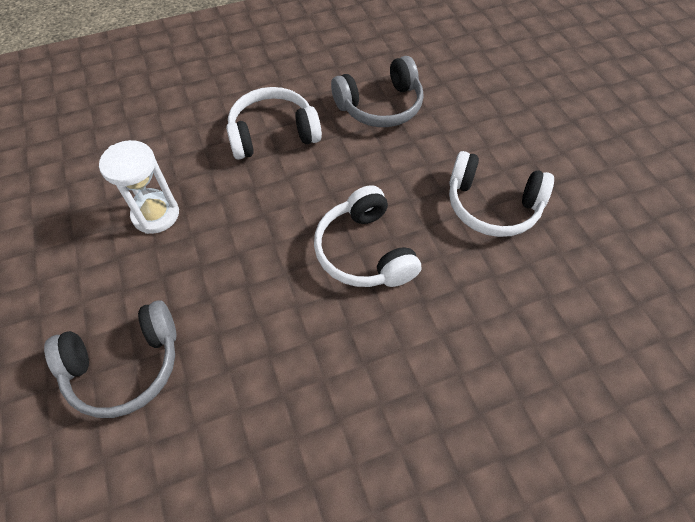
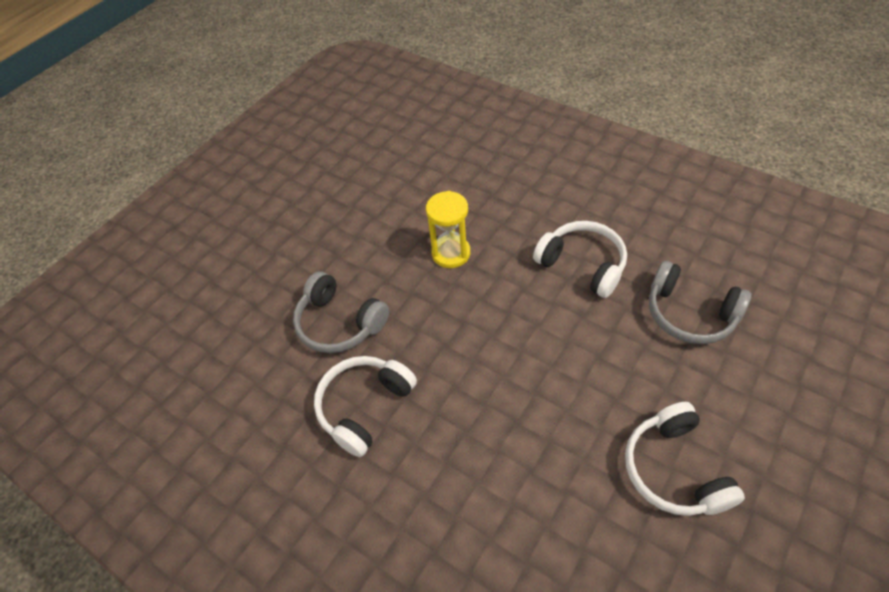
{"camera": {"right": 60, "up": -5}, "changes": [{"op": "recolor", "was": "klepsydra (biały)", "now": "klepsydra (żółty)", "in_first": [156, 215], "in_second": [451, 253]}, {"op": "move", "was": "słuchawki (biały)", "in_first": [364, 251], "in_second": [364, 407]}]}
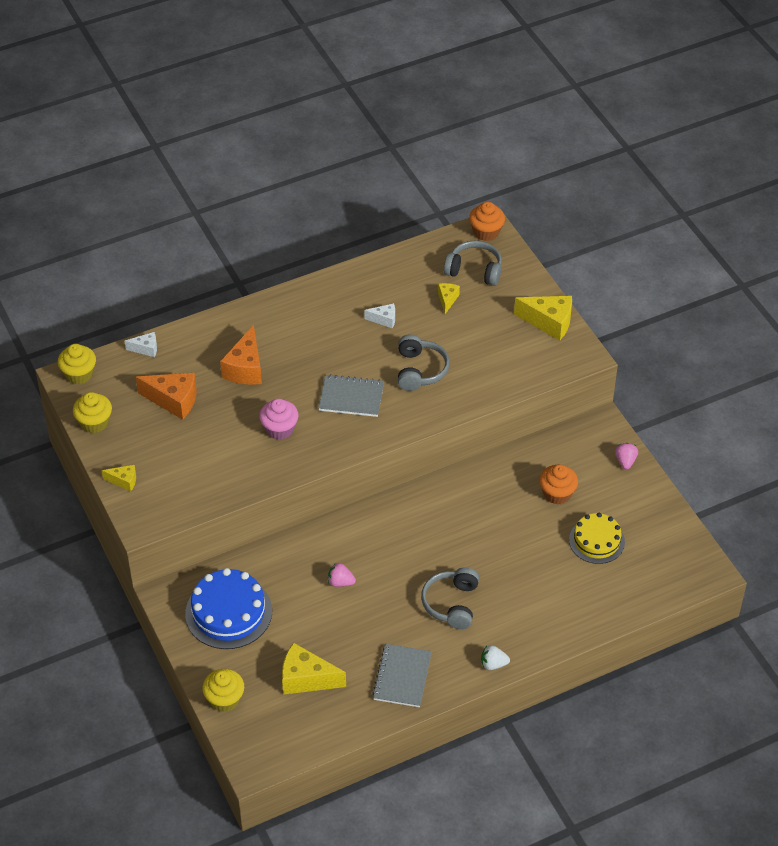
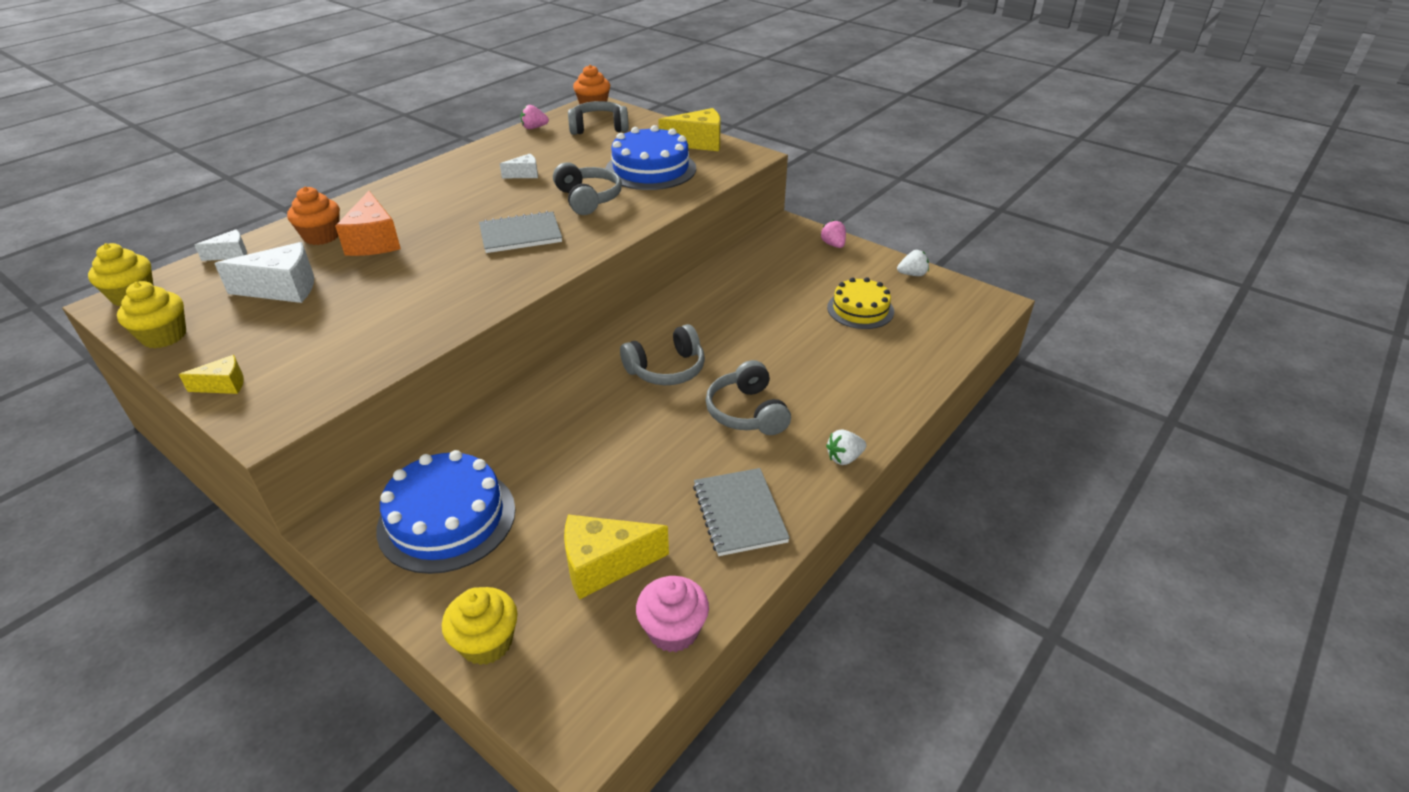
{"camera": {"right": -25, "up": -10}, "changes": [{"op": "recolor", "was": "ser (pomarańczowy)", "now": "ser (biały)", "in_first": [173, 400], "in_second": [283, 289]}, {"op": "move", "was": "muffinka (różowy)", "in_first": [279, 429], "in_second": [673, 630]}, {"op": "move", "was": "truskawka (różowy)", "in_first": [340, 582], "in_second": [534, 128]}, {"op": "delete", "was": "ser (żółty)", "in_first": [447, 300]}, {"op": "move", "was": "muffinka (pomarańczowy)", "in_first": [557, 494], "in_second": [321, 236]}, {"op": "insert", "now": "tort (niebieski)", "in_second": [650, 169]}, {"op": "insert", "now": "słuchawki (szary)", "in_second": [666, 369]}, {"op": "insert", "now": "truskawka (biały)", "in_second": [912, 274]}]}
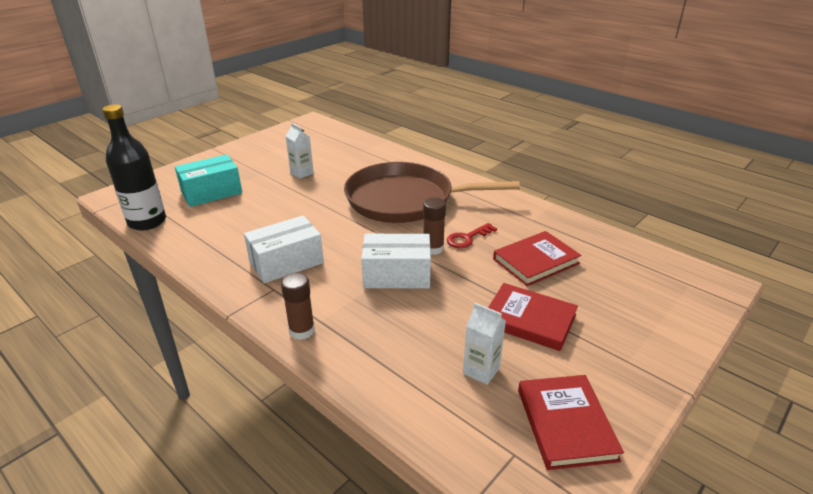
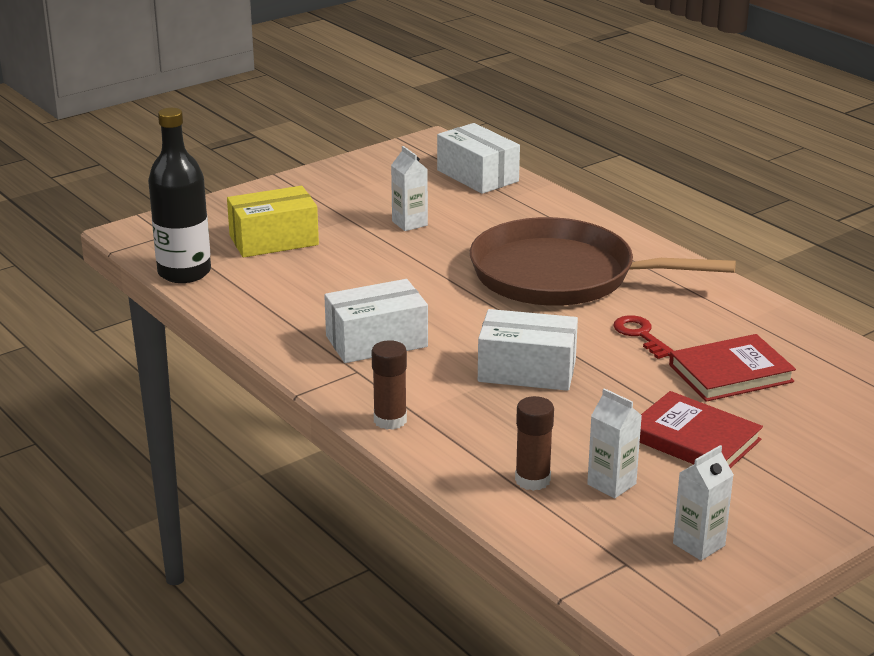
{"camera": {"right": 10, "up": -5}, "changes": [{"op": "recolor", "was": "pudełko (turkusowy)", "now": "pudełko (żółty)", "in_first": [211, 192], "in_second": [274, 240]}, {"op": "move", "was": "klej w sztyfcie (brązowy)", "in_first": [433, 248], "in_second": [532, 480]}, {"op": "rotate", "was": "klucz (czerwony)", "in_first": [467, 238], "in_second": [640, 335], "clockwise": 90}, {"op": "replace", "was": "książka (czerwony)", "now": "karton mleka (biały)", "in_first": [565, 424], "in_second": [699, 544]}, {"op": "insert", "now": "pudełko (biały)", "in_second": [477, 176]}]}
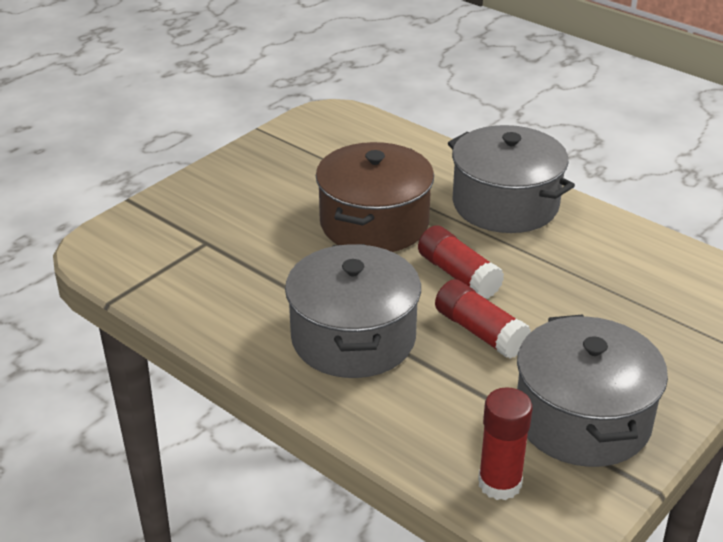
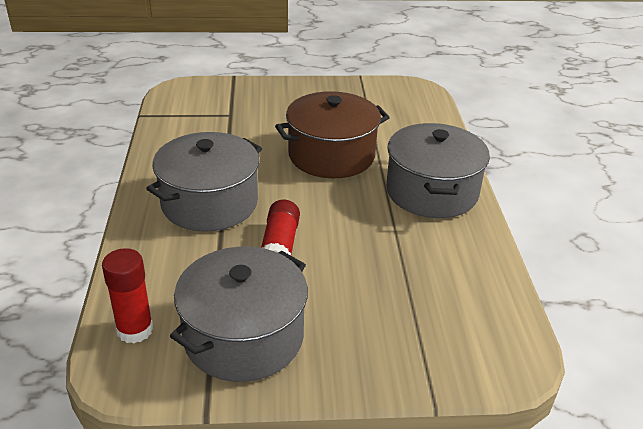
{"camera": {"right": 45, "up": 0}, "changes": [{"op": "delete", "was": "klej w sztyfcie (czerwony)", "in_first": [458, 275]}]}
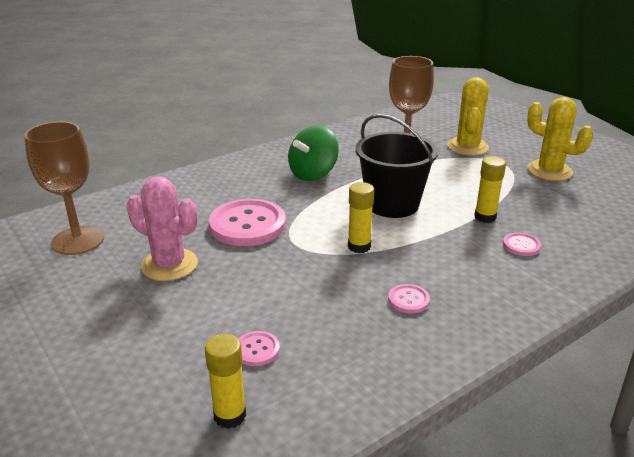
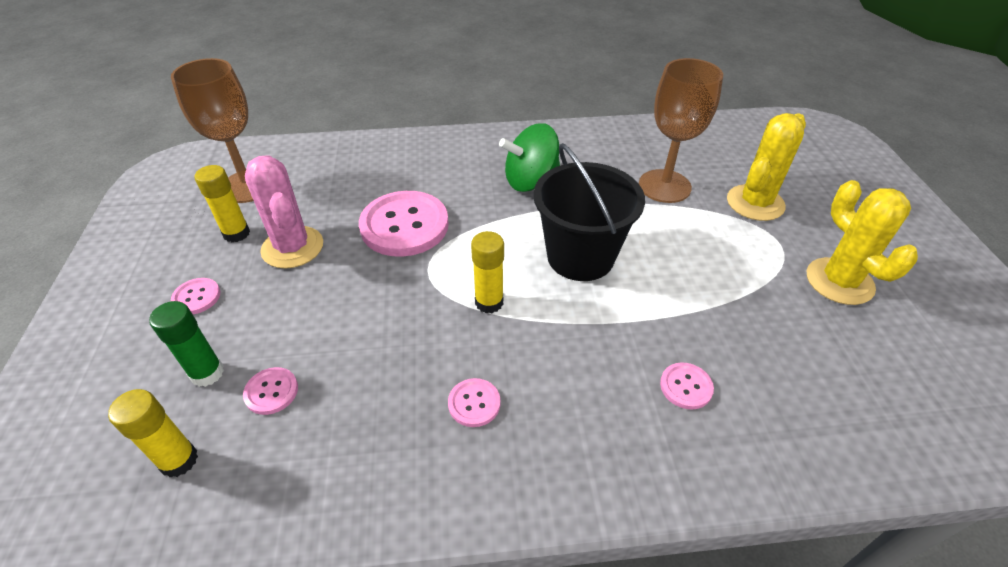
{"camera": {"right": 30, "up": 15}, "changes": [{"op": "move", "was": "klej w sztyfcie (żółty)", "in_first": [485, 217], "in_second": [236, 233]}, {"op": "insert", "now": "klej w sztyfcie (zielony)", "in_second": [207, 373]}, {"op": "insert", "now": "guzik (różowy)", "in_second": [196, 297]}]}
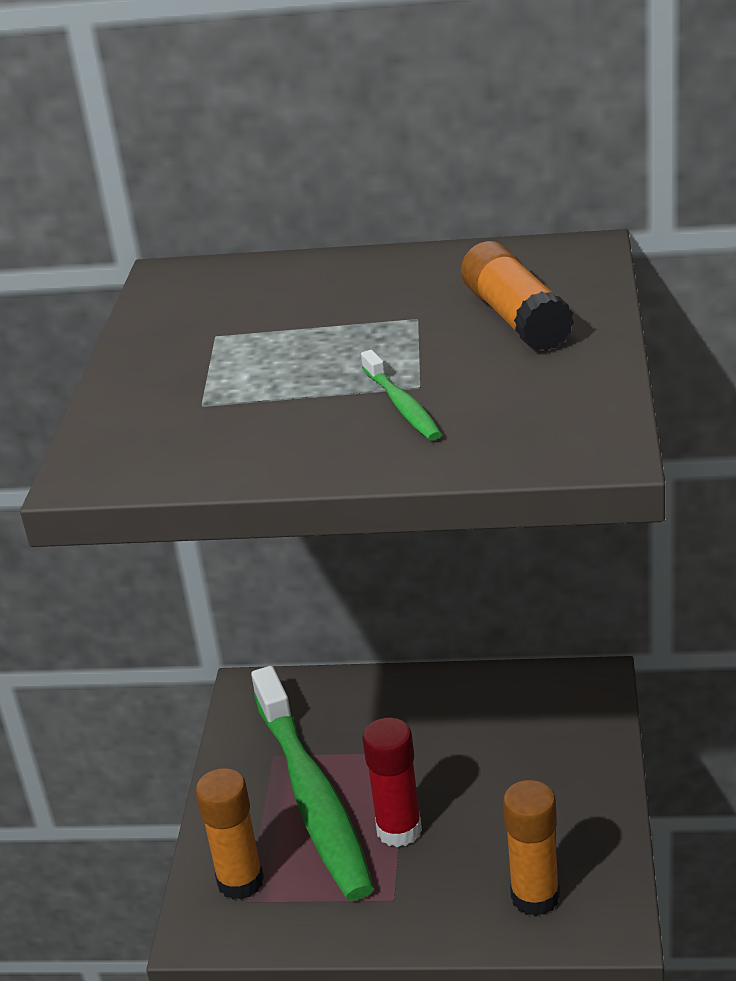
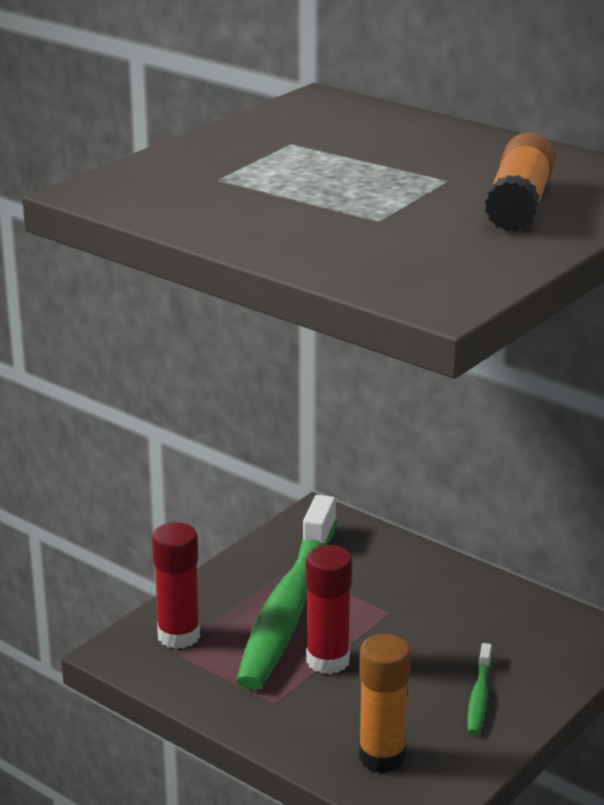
{"camera": {"right": 30, "up": -5}, "changes": [{"op": "recolor", "was": "klej w sztyfcie (pomarańczowy)", "now": "klej w sztyfcie (czerwony)", "in_first": [240, 881], "in_second": [178, 636]}, {"op": "move", "was": "szczoteczka do zębów (zielony)", "in_first": [402, 405], "in_second": [479, 696]}]}
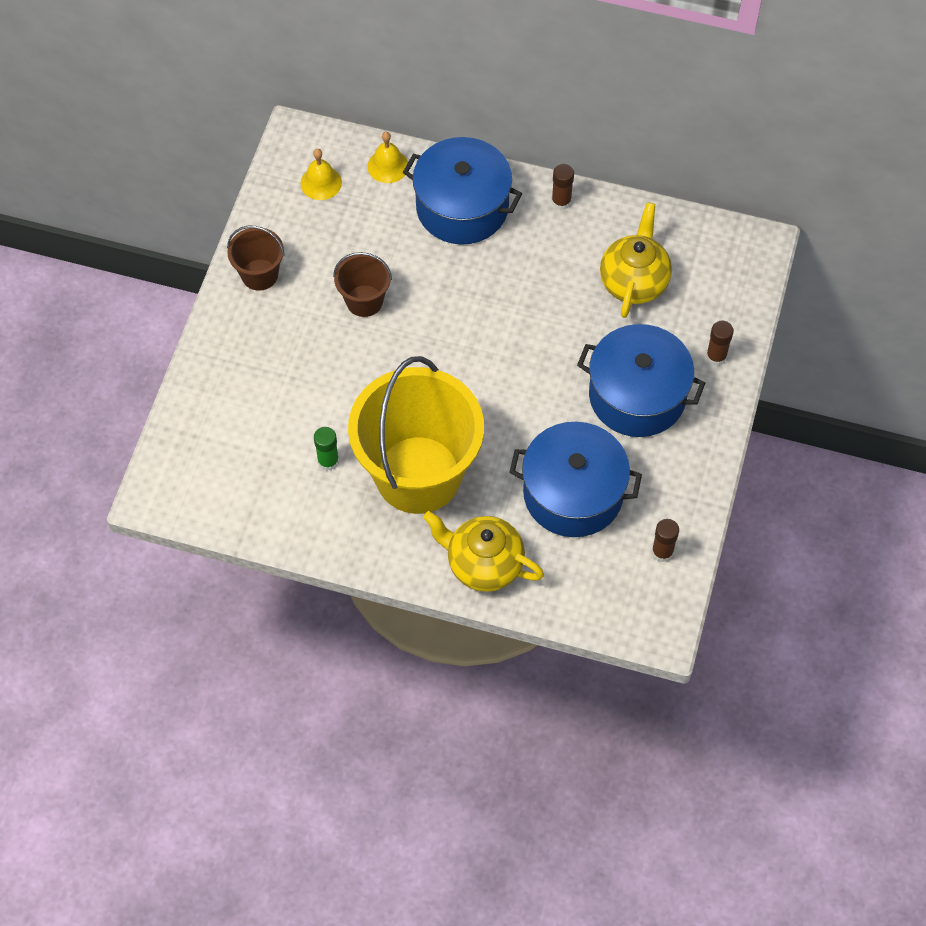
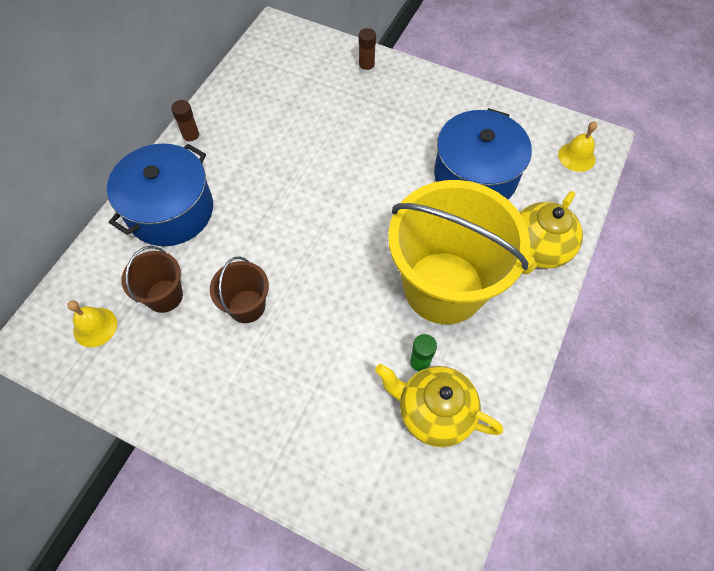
{"camera": {"right": -80, "up": 0}, "changes": [{"op": "move", "was": "wiadro (brązowy)", "in_first": [259, 274], "in_second": [164, 296]}, {"op": "move", "was": "dzwonek (żółty)", "in_first": [388, 166], "in_second": [576, 156]}, {"op": "delete", "was": "garnek (niebieski)", "in_first": [637, 395]}, {"op": "move", "was": "imbryk (żółty)", "in_first": [634, 282], "in_second": [433, 412]}, {"op": "delete", "was": "klej w sztyfcie (brązowy)", "in_first": [662, 552]}]}
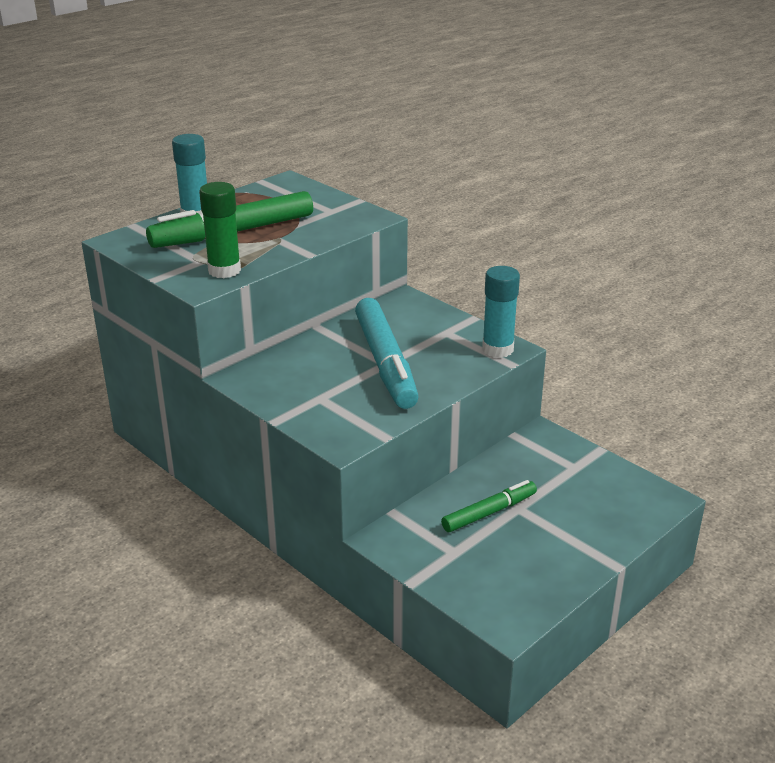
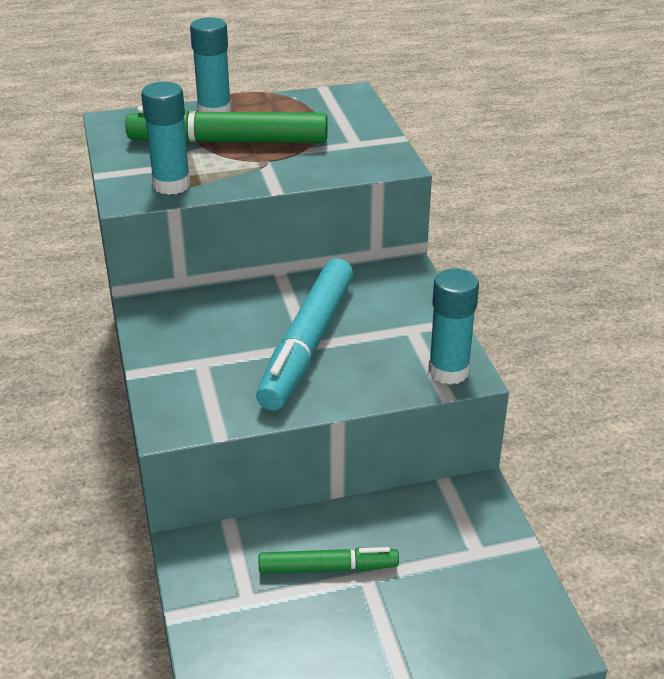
{"camera": {"right": 30, "up": 5}, "changes": [{"op": "recolor", "was": "klej w sztyfcie (zielony)", "now": "klej w sztyfcie (turkusowy)", "in_first": [224, 270], "in_second": [171, 185]}]}
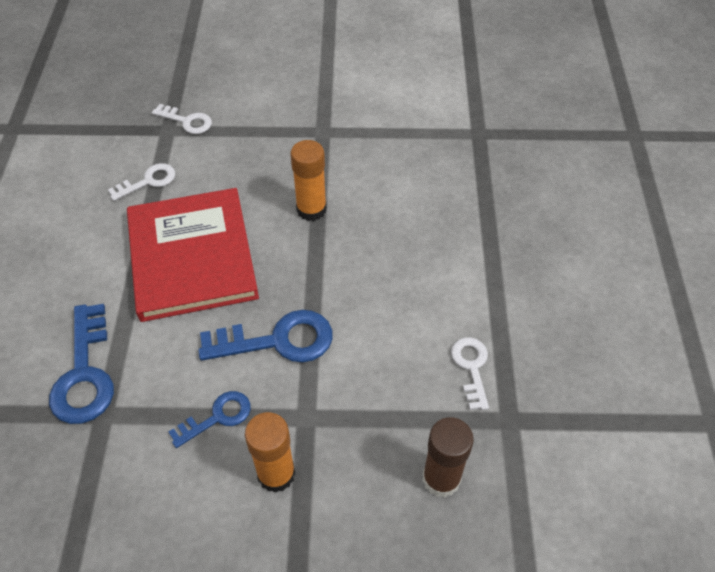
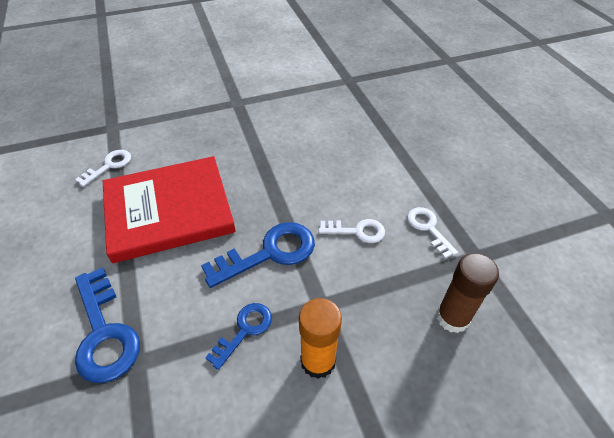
{"camera": {"right": -20, "up": -5}, "changes": [{"op": "rotate", "was": "książka (czerwony)", "in_first": [192, 257], "in_second": [169, 211], "clockwise": -75}, {"op": "move", "was": "klucz (biały)", "in_first": [187, 121], "in_second": [357, 231]}, {"op": "delete", "was": "klej w sztyfcie (pomarańczowy)", "in_first": [311, 209]}]}
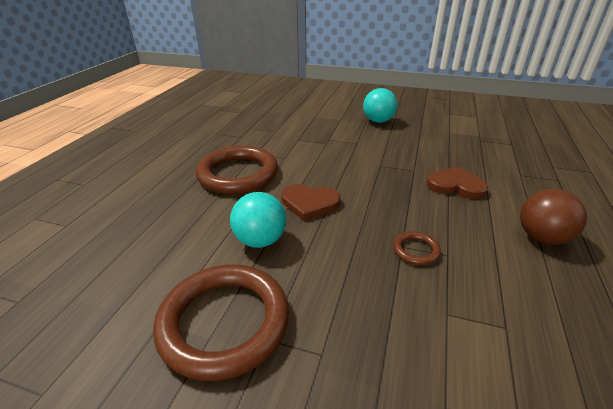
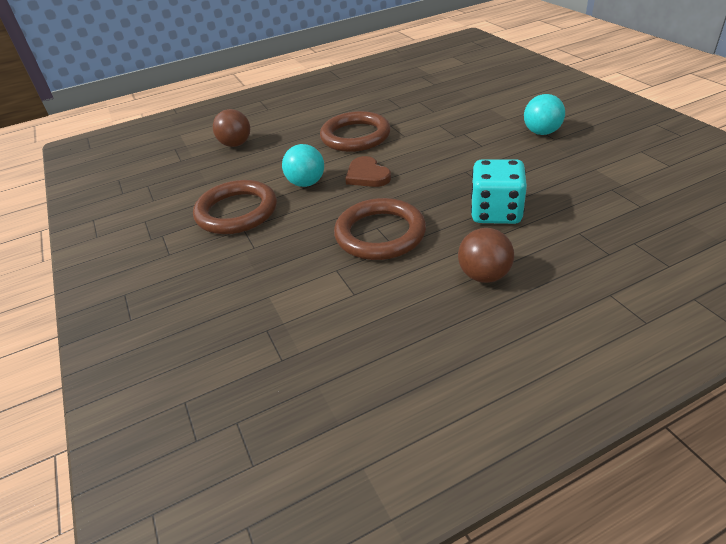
{"camera": {"right": 50, "up": 5}, "changes": [{"op": "resize", "was": "pierścień (brązowy)", "in_first": [416, 250], "in_second": [380, 234], "ratio": 2.32}, {"op": "replace", "was": "serce (brązowy)", "now": "kostka do gry (turkusowy)", "in_first": [456, 185], "in_second": [496, 212]}, {"op": "insert", "now": "piłka (brązowy)", "in_second": [236, 144]}]}
